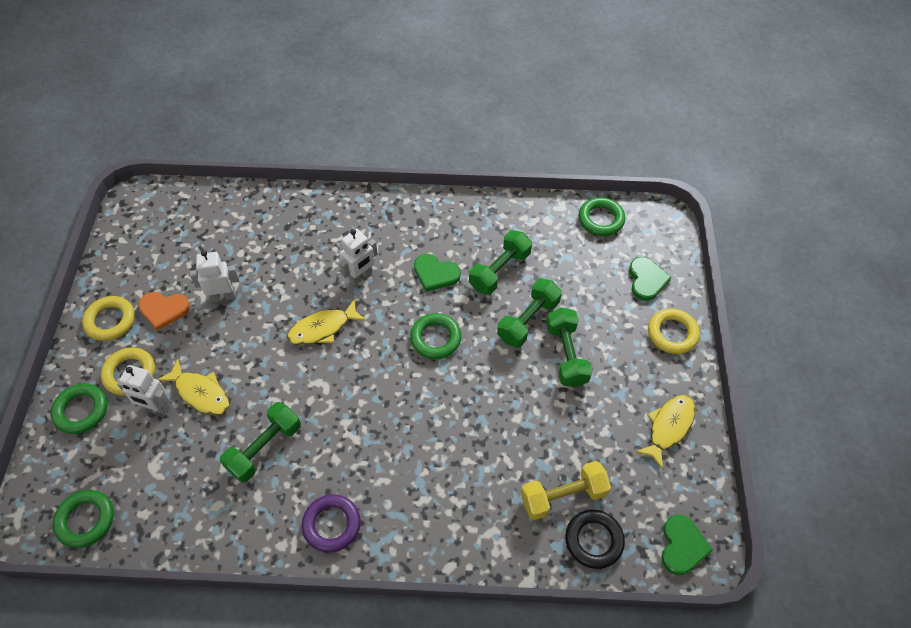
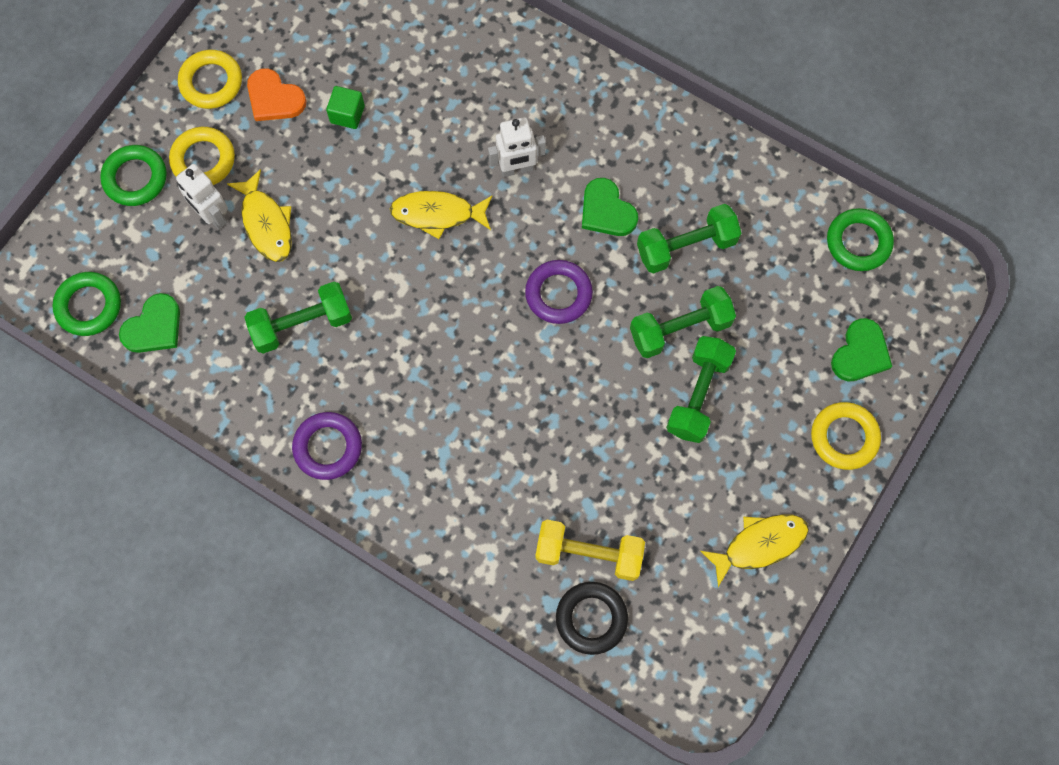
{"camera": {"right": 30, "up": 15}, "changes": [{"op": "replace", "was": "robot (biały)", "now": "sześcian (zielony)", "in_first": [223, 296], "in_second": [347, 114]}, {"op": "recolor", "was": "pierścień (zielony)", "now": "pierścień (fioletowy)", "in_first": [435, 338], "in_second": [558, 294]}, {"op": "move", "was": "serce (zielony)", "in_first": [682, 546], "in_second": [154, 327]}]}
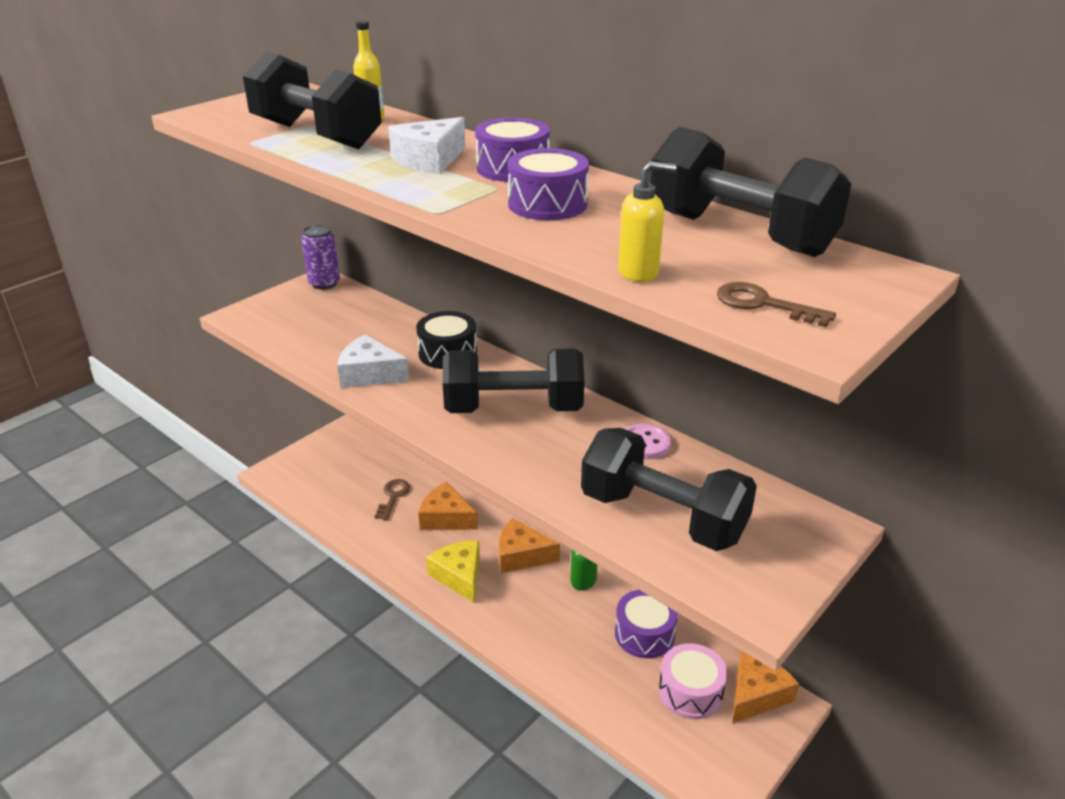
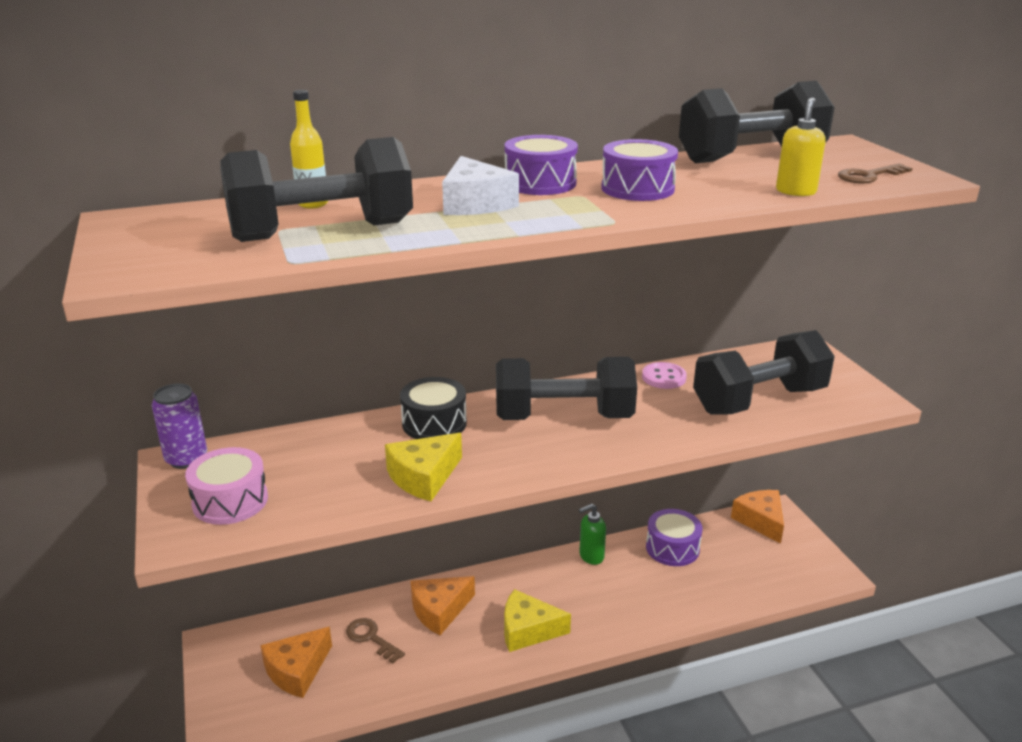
{"camera": {"right": -60, "up": -5}, "changes": [{"op": "recolor", "was": "ser (biały)", "now": "ser (żółty)", "in_first": [369, 374], "in_second": [424, 477]}, {"op": "rotate", "was": "hantel (czarny)", "in_first": [513, 409], "in_second": [563, 417], "clockwise": 60}, {"op": "move", "was": "ser (pomarańczowy)", "in_first": [521, 555], "in_second": [297, 670]}, {"op": "move", "was": "bęben (różowy)", "in_first": [690, 692], "in_second": [230, 501]}]}
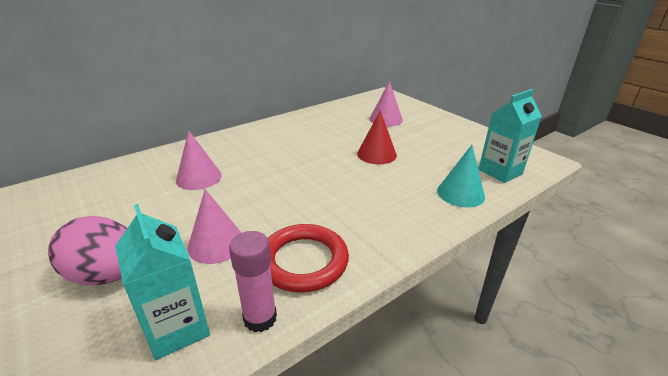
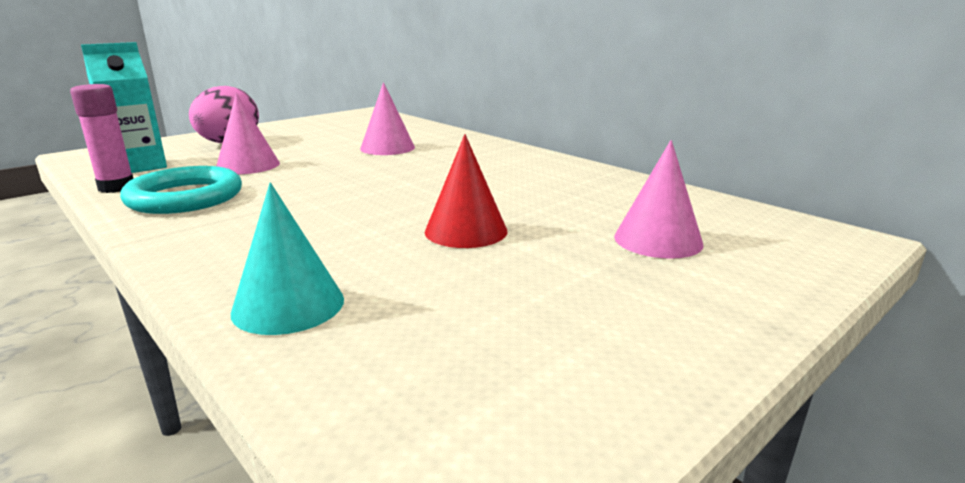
{"camera": {"right": 85, "up": -10}, "changes": [{"op": "recolor", "was": "pierścień (czerwony)", "now": "pierścień (turkusowy)", "in_first": [303, 261], "in_second": [185, 197]}, {"op": "delete", "was": "karton mleka (turkusowy)", "in_first": [500, 172]}]}
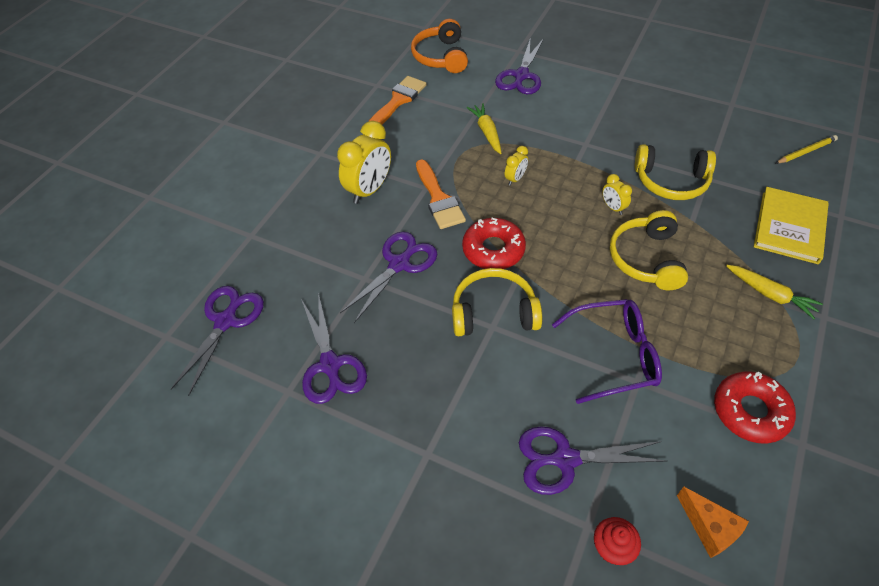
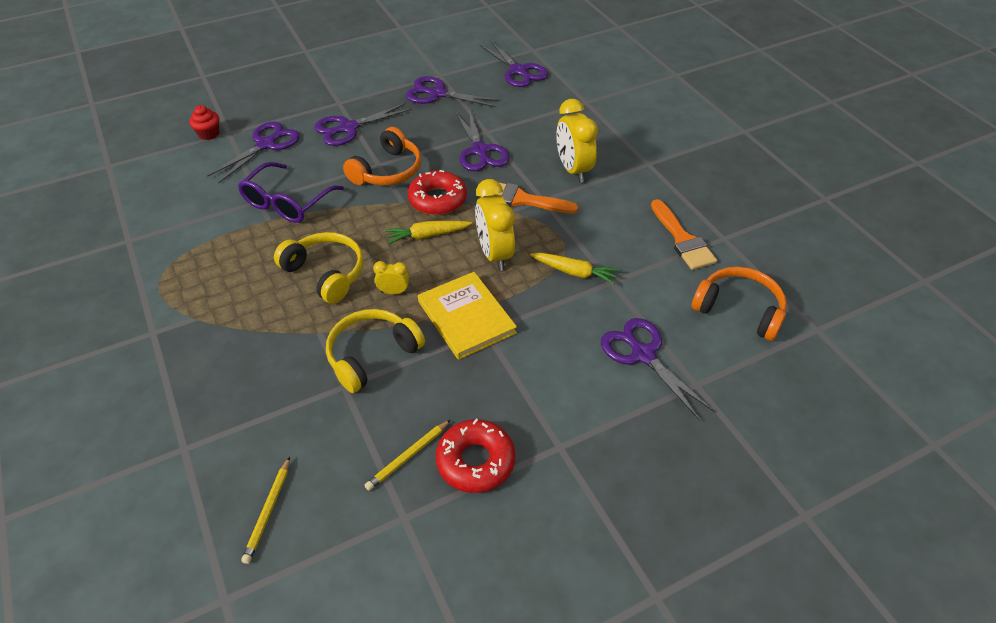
{"camera": {"right": 125, "up": -5}, "changes": [{"op": "recolor", "was": "słuchawki (żółty)", "now": "słuchawki (pomarańczowy)", "in_first": [494, 312], "in_second": [387, 170]}, {"op": "resize", "was": "budzik (żółty)", "in_first": [515, 179], "in_second": [494, 254], "ratio": 2.01}, {"op": "delete", "was": "ser (pomarańczowy)", "in_first": [709, 528]}, {"op": "move", "was": "donut (czerwony)", "in_first": [750, 411], "in_second": [475, 461]}, {"op": "move", "was": "marchewka (żółty)", "in_first": [770, 294], "in_second": [427, 235]}, {"op": "move", "was": "książka (żółty)", "in_first": [789, 227], "in_second": [466, 317]}, {"op": "insert", "now": "nożyczki (fioletowy)", "in_second": [348, 128]}, {"op": "insert", "now": "ołówek (żółty)", "in_second": [408, 456]}]}
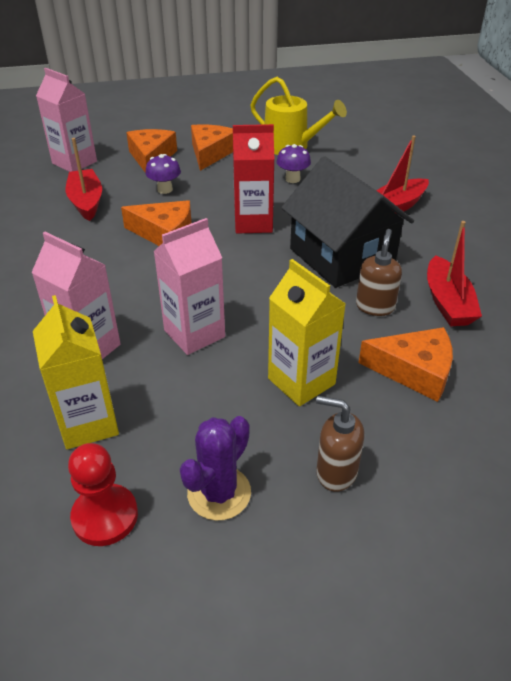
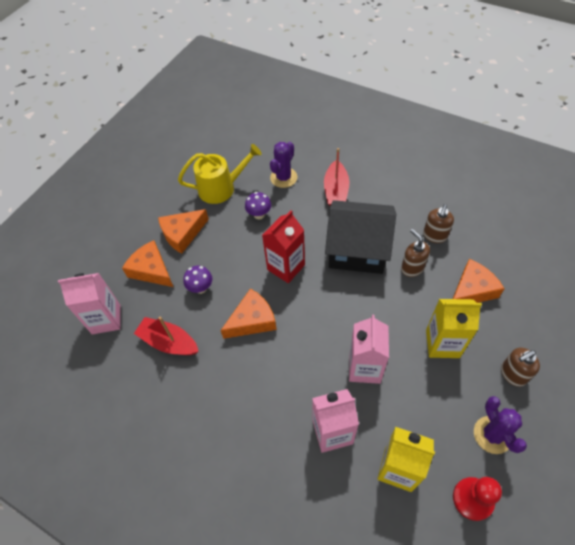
{"camera": {"right": -45, "up": 15}, "changes": [{"op": "rotate", "was": "ser (pomarańczowy)", "in_first": [210, 153], "in_second": [182, 234], "clockwise": -90}, {"op": "replace", "was": "łódka (czerwony)", "now": "dozownik mydła (brązowy)", "in_first": [447, 302], "in_second": [434, 236]}, {"op": "insert", "now": "kaktus (fioletowy)", "in_second": [283, 177]}]}
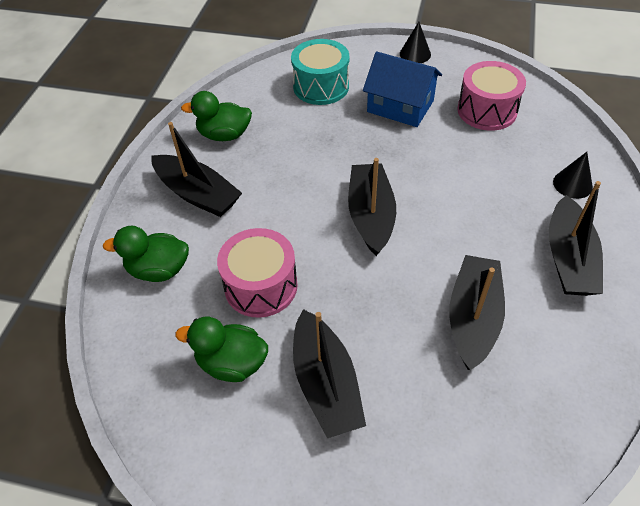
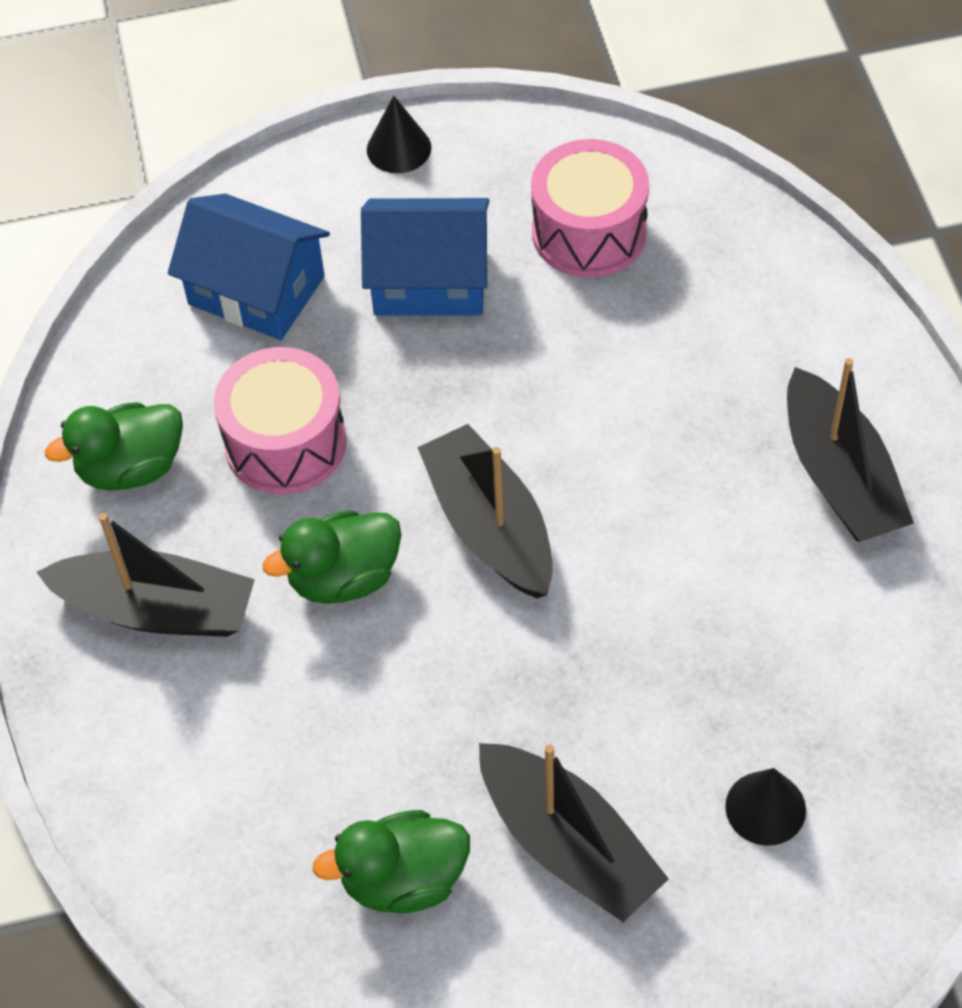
{"camera": {"right": -25, "up": 5}, "changes": [{"op": "move", "was": "kaczka (zielony)", "in_first": [158, 270], "in_second": [344, 578]}, {"op": "move", "was": "bęben (różowy)", "in_first": [261, 286], "in_second": [285, 442]}, {"op": "replace", "was": "bęben (turkusowy)", "now": "domek (niebieski)", "in_first": [321, 86], "in_second": [256, 290]}, {"op": "delete", "was": "łódka (czarny)", "in_first": [473, 318]}, {"op": "move", "was": "stożek (czarny)", "in_first": [572, 184], "in_second": [765, 808]}]}
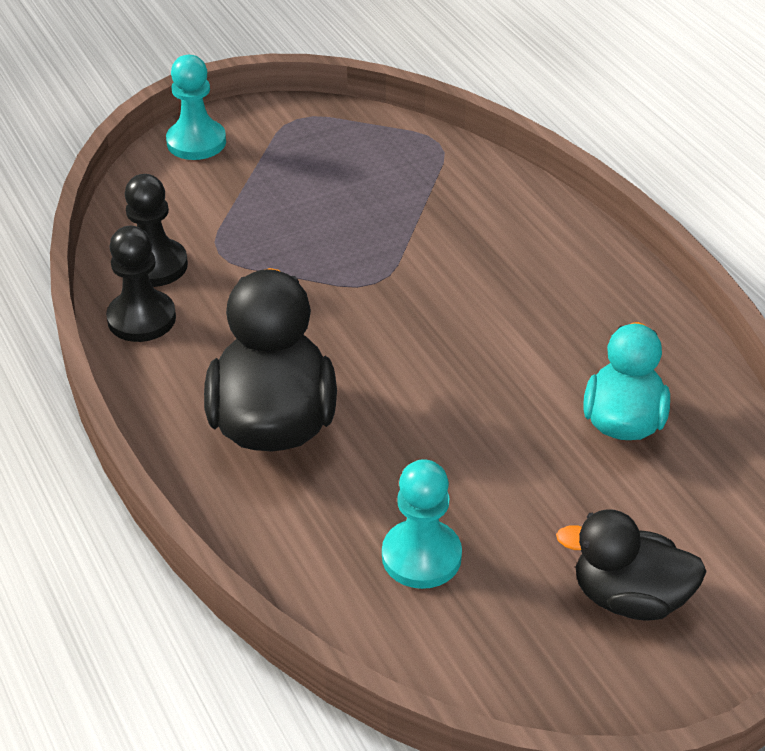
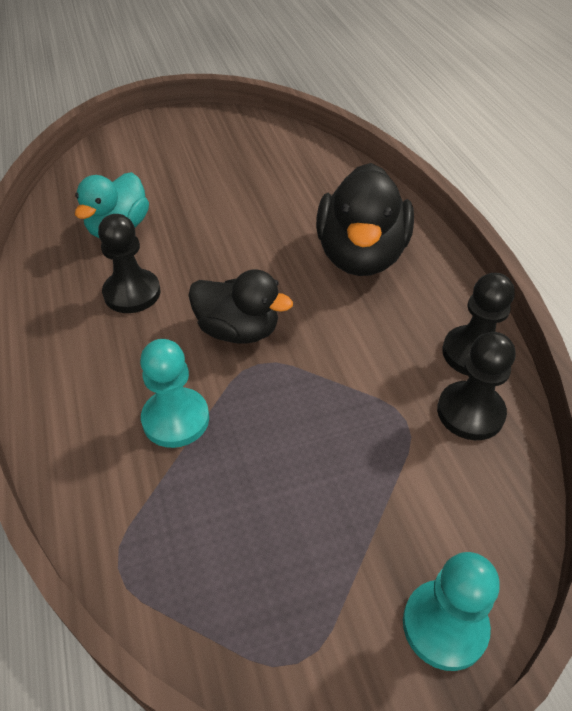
{"camera": {"right": -170, "up": 5}, "changes": [{"op": "move", "was": "pionek (turkusowy)", "in_first": [421, 556], "in_second": [176, 419]}, {"op": "move", "was": "kaczka (czarny)", "in_first": [629, 598], "in_second": [238, 330]}, {"op": "insert", "now": "pionek (czarny)", "in_second": [132, 293]}]}
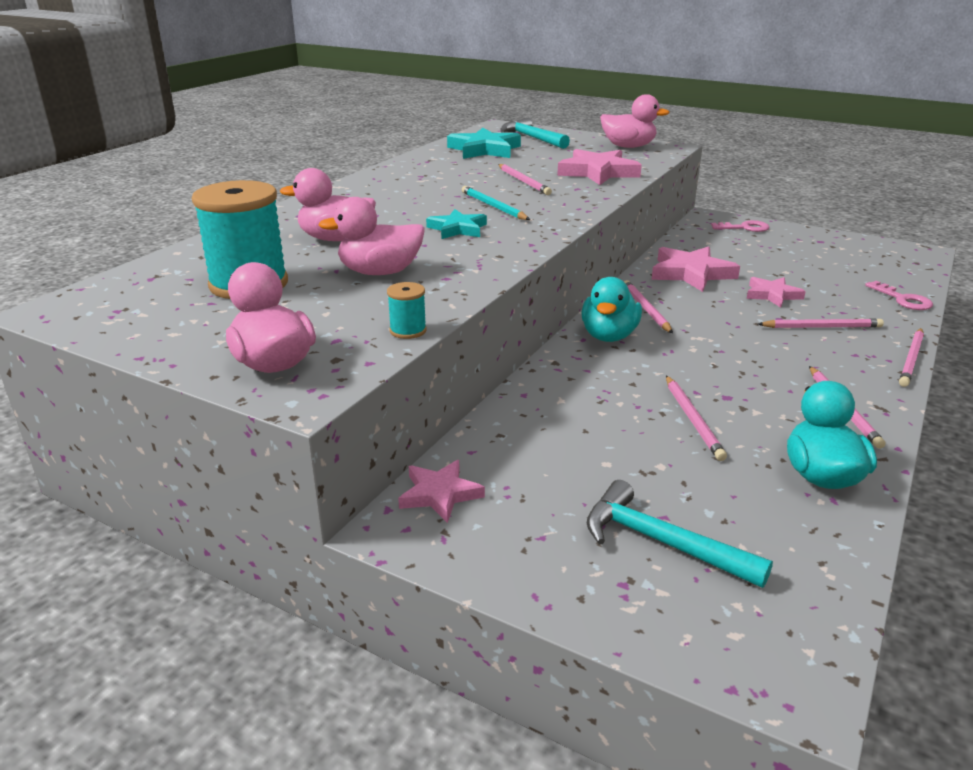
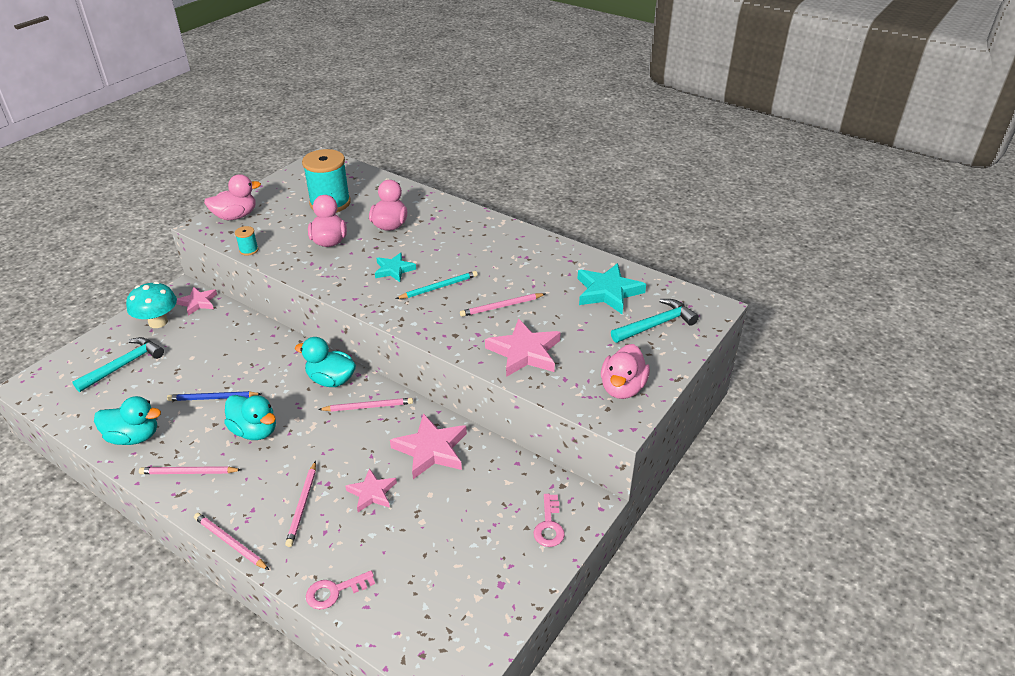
{"camera": {"right": 95, "up": 10}, "changes": [{"op": "recolor", "was": "ołówek (różowy)", "now": "ołówek (niebieski)", "in_first": [693, 419], "in_second": [213, 398]}, {"op": "insert", "now": "grzyb (turkusowy)", "in_second": [158, 322]}, {"op": "insert", "now": "kaczka (turkusowy)", "in_second": [255, 431]}]}
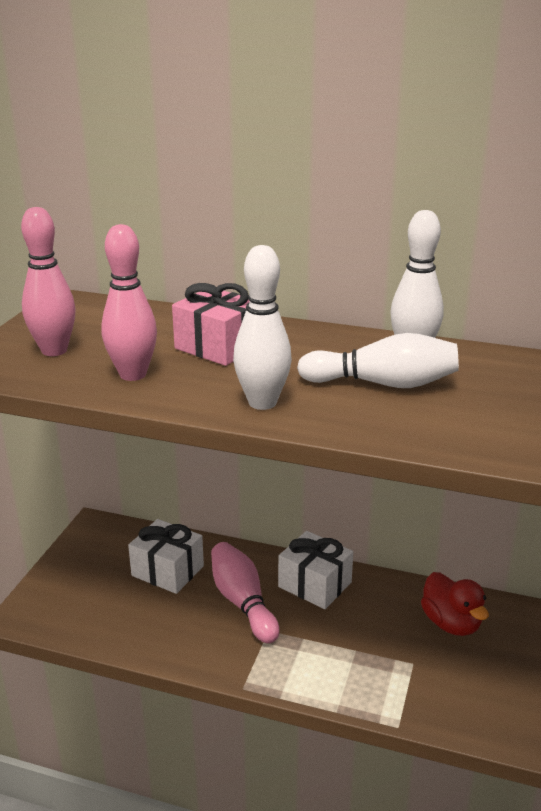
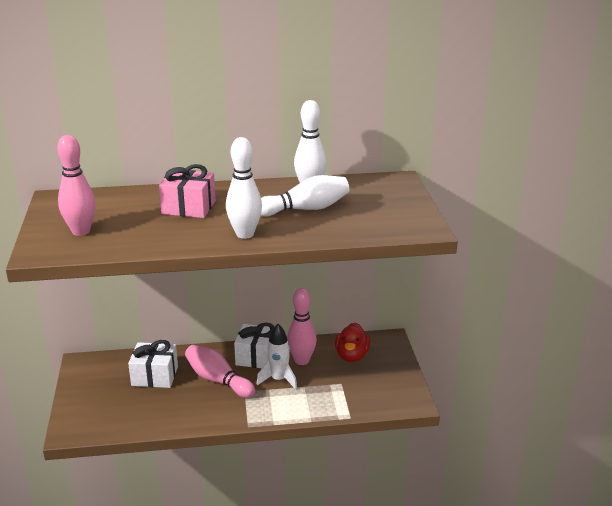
{"camera": {"right": -25, "up": 0}, "changes": [{"op": "move", "was": "kręgiel (różowy)", "in_first": [133, 374], "in_second": [301, 360]}, {"op": "rotate", "was": "kaczka (czerwony)", "in_first": [451, 623], "in_second": [352, 356], "clockwise": 60}, {"op": "insert", "now": "rakieta (biały)", "in_second": [279, 380]}]}
